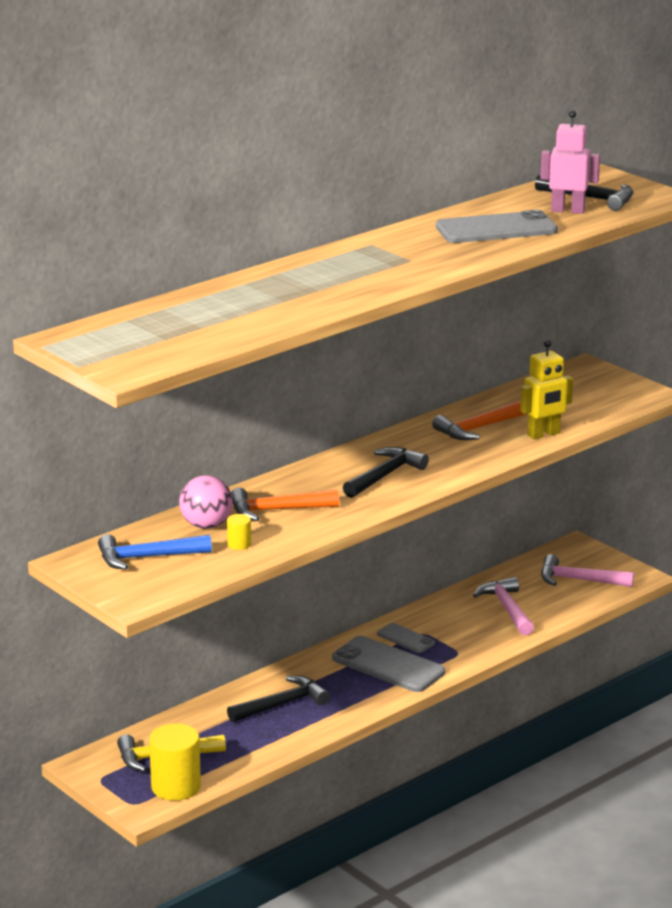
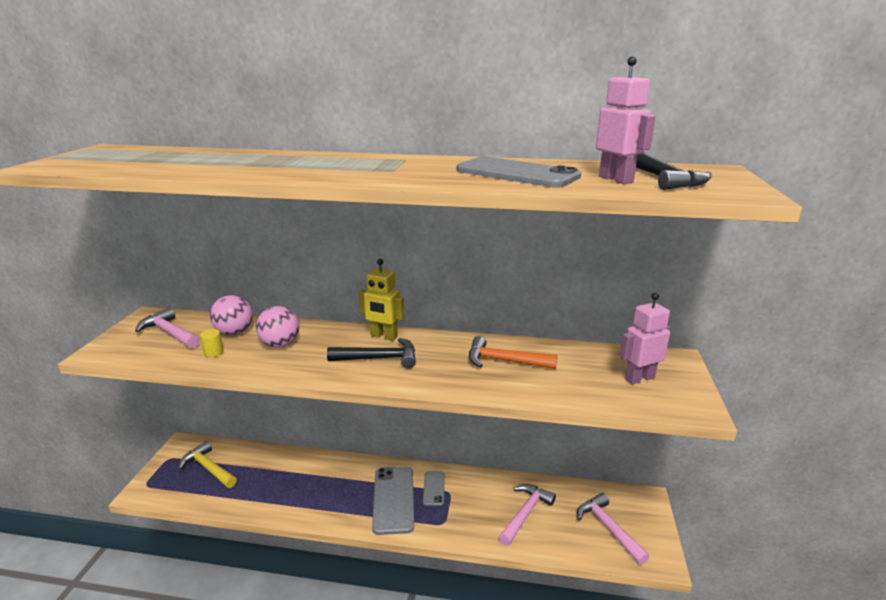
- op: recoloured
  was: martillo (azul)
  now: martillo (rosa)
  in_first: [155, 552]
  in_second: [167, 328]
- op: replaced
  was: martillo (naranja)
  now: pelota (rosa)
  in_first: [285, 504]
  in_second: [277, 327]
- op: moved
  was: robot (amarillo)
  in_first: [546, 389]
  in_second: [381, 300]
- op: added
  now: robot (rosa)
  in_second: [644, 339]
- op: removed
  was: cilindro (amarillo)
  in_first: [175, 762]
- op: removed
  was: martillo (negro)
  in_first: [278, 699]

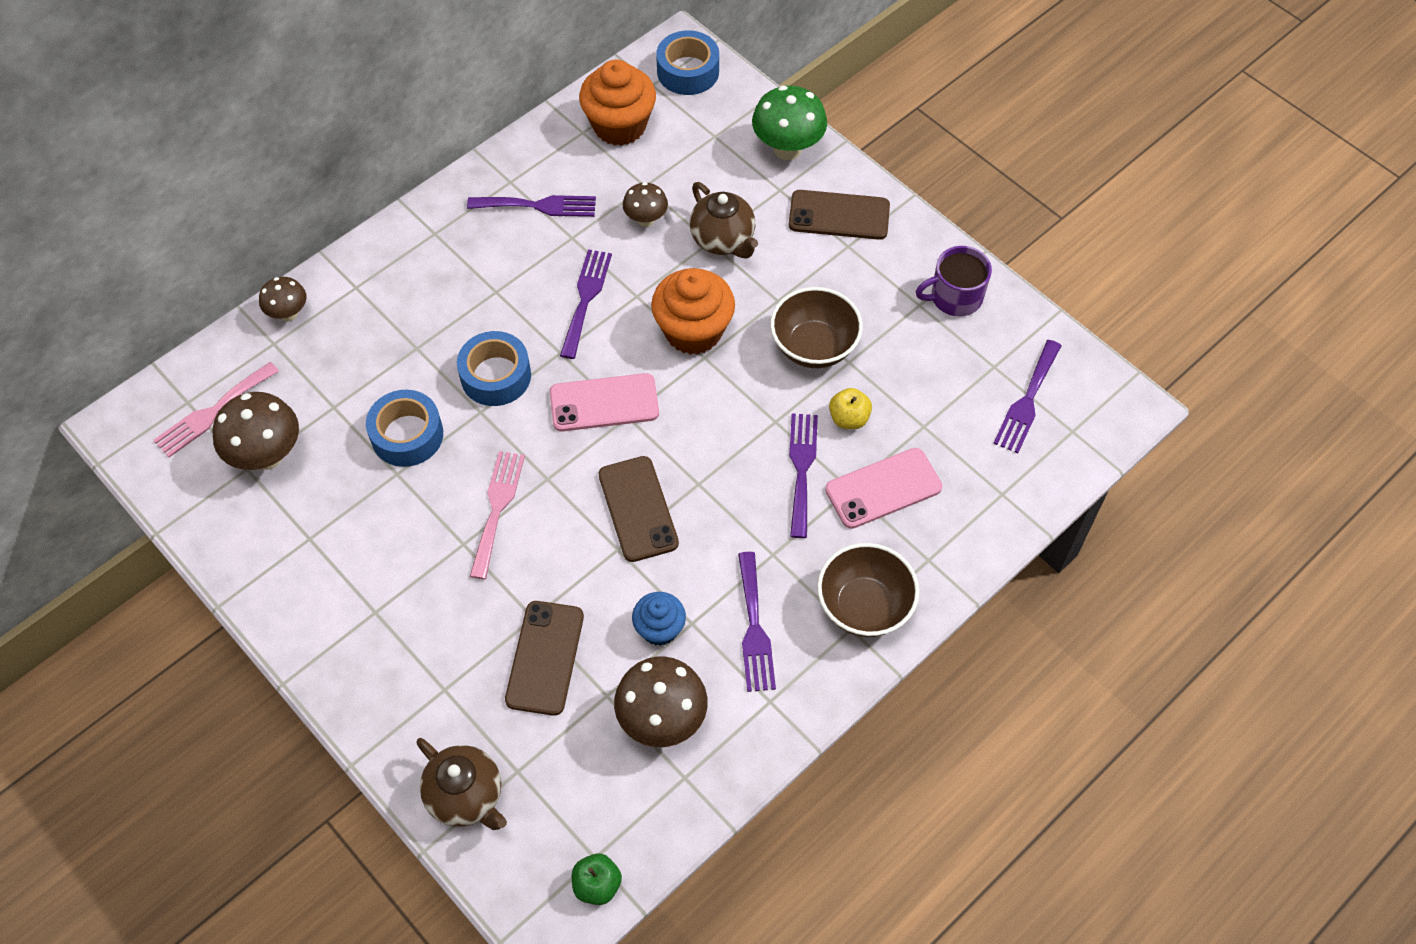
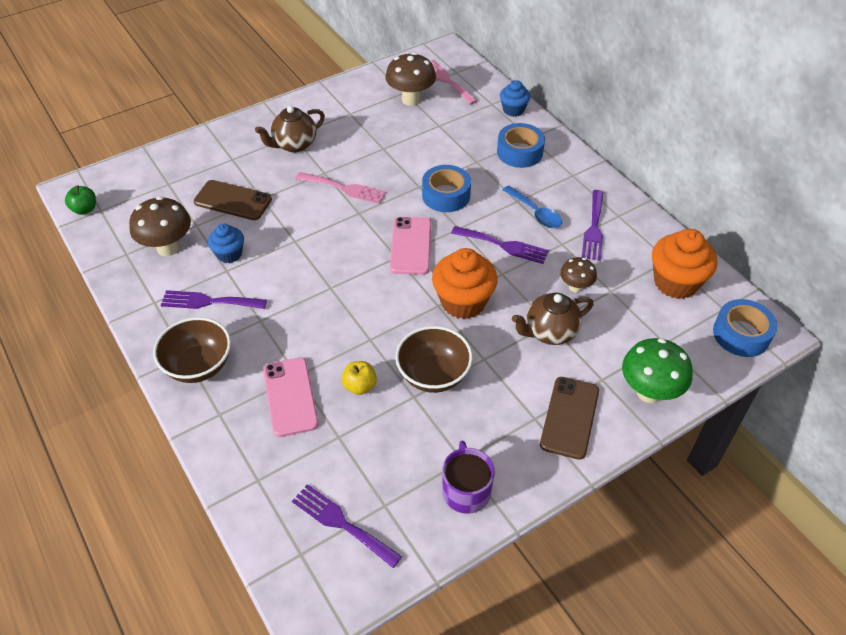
- op: moved
  was: tetera (marrón)
  in_first: [461, 784]
  in_second: [290, 129]
- op: moved
  was: cinta adhesiva (azul)
  in_first: [404, 428]
  in_second: [521, 145]
- op: replaced
  was: seta (marrón)
  now: magdalena (azul)
  in_first: [283, 299]
  in_second: [515, 98]
- op: added
  now: cuchara (azul)
  in_second: [532, 207]
- op: removed
  was: móvil (marrón)
  in_first: [639, 509]
- op: removed
  was: tenedor (morado)
  in_first: [803, 475]

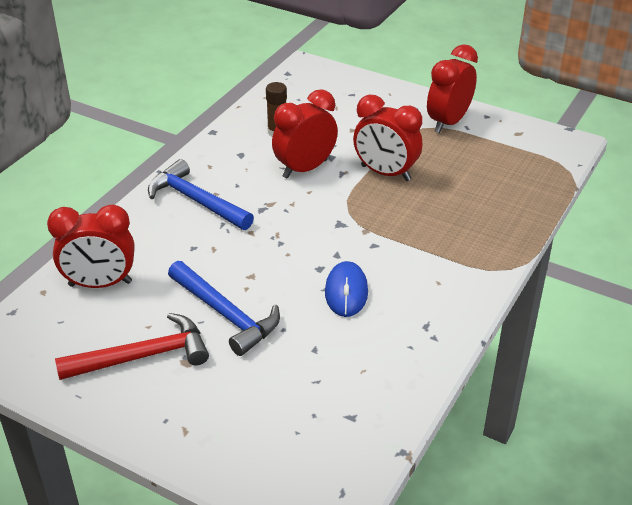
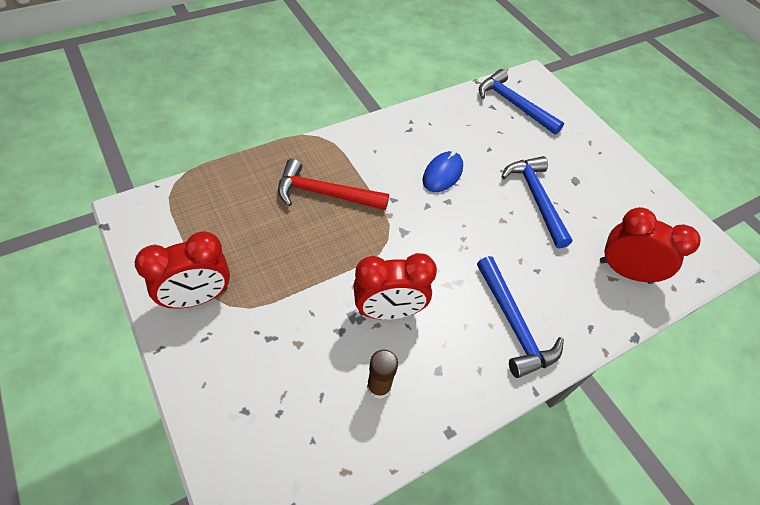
- op: moved
  was: martillo (rojo)
  in_first: [132, 346]
  in_second: [333, 184]
- op: added
  now: martillo (azul)
  in_second: [521, 102]
- op: removed
  was: despertador (rojo)
  in_first: [387, 138]

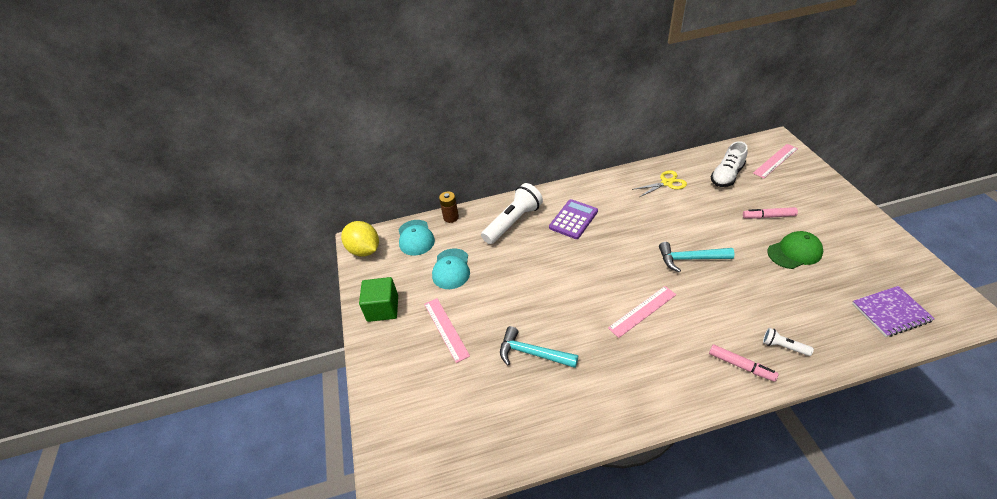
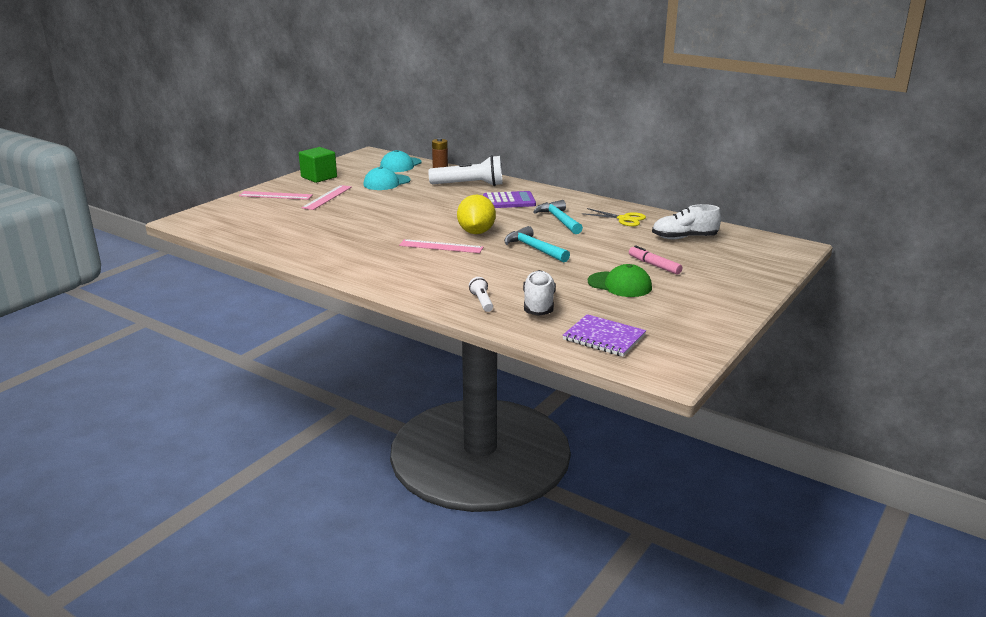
- op: moved
  was: regla (rosa)
  in_first: [775, 161]
  in_second: [276, 195]
- op: moved
  was: limón (amarillo)
  in_first: [360, 238]
  in_second: [476, 214]
- op: added
  now: zapato (blanco)
  in_second: [539, 293]
- op: moved
  was: martillo (turquesa)
  in_first: [539, 347]
  in_second: [558, 217]
- op: removed
  was: rotulador (rosa)
  in_first: [744, 363]

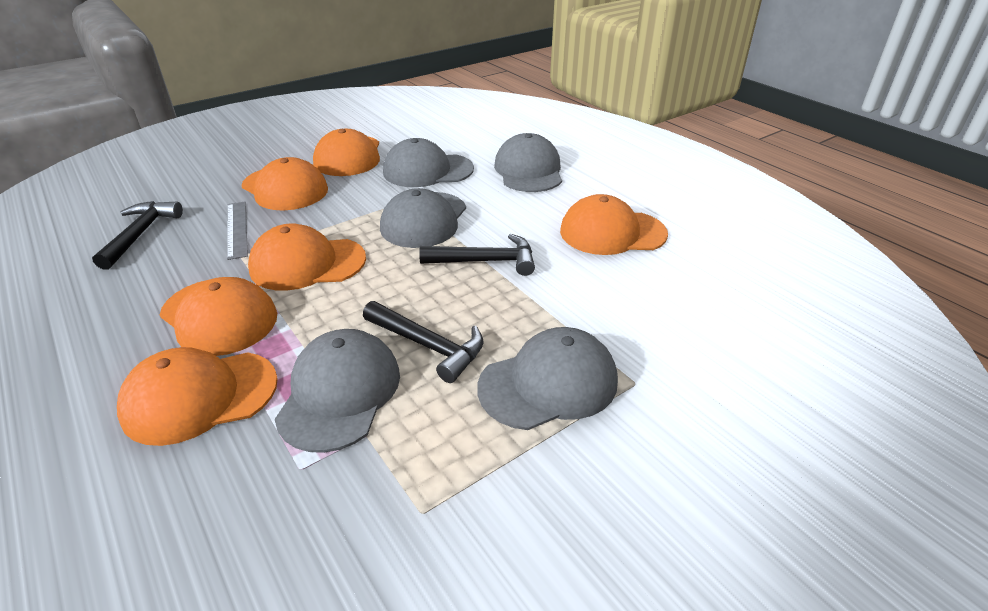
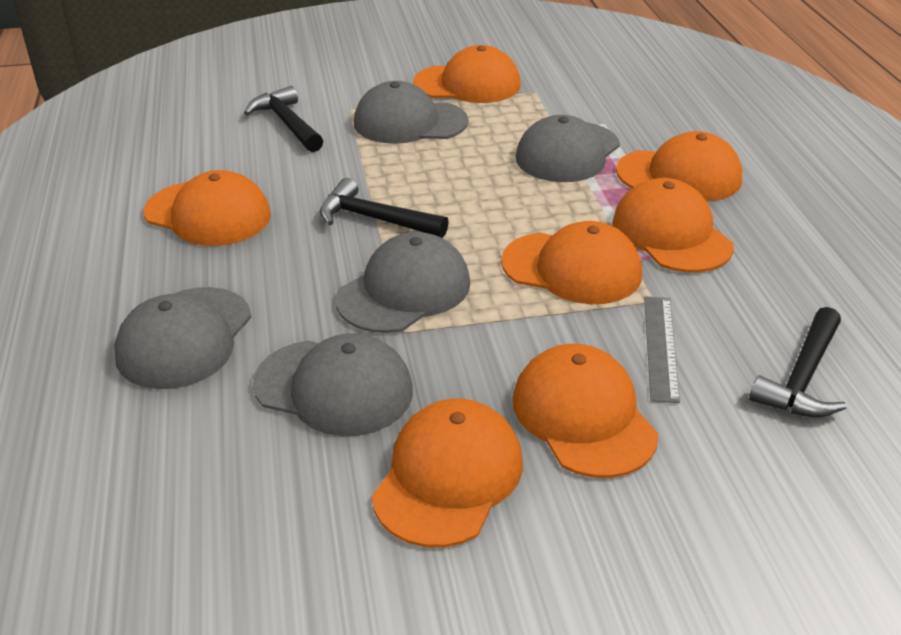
- op: moved
  was: martillo (negro)
  in_first: [423, 342]
  in_second: [283, 119]
- op: added
  now: gorra (naranja)
  in_second: [467, 74]

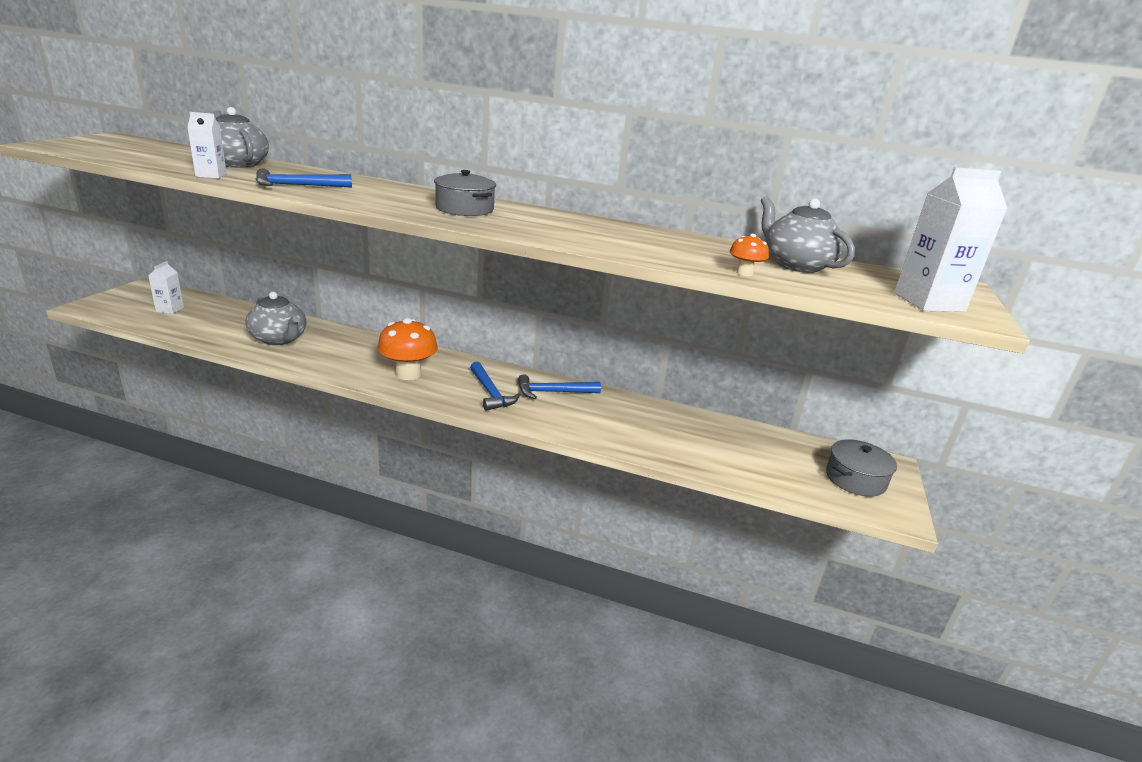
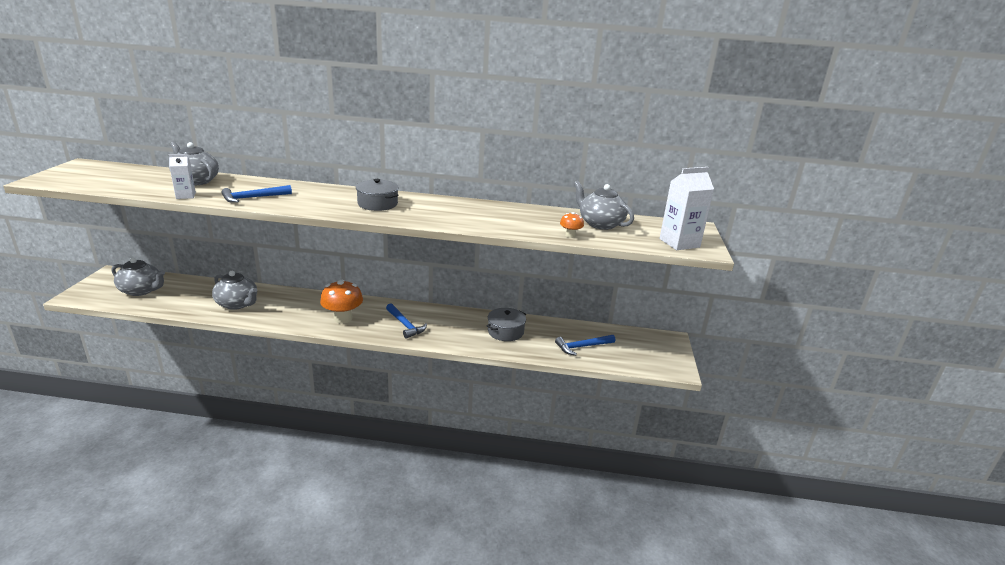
- op: replaced
  was: cartón de leche (blanco)
  now: tetera (gris)
  in_first: [166, 287]
  in_second: [138, 277]
- op: moved
  was: olla (gris)
  in_first: [861, 468]
  in_second: [506, 324]
- op: moved
  was: martillo (azul)
  in_first: [559, 386]
  in_second: [585, 345]

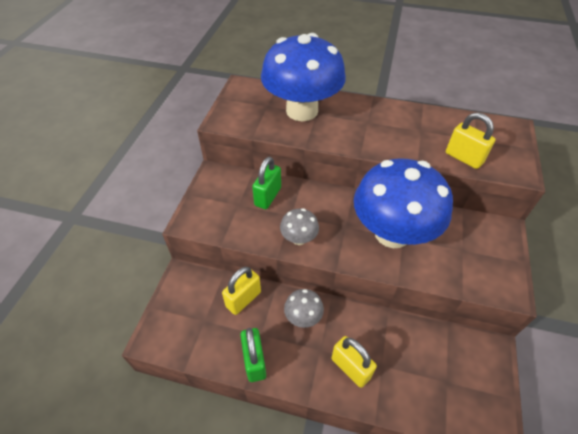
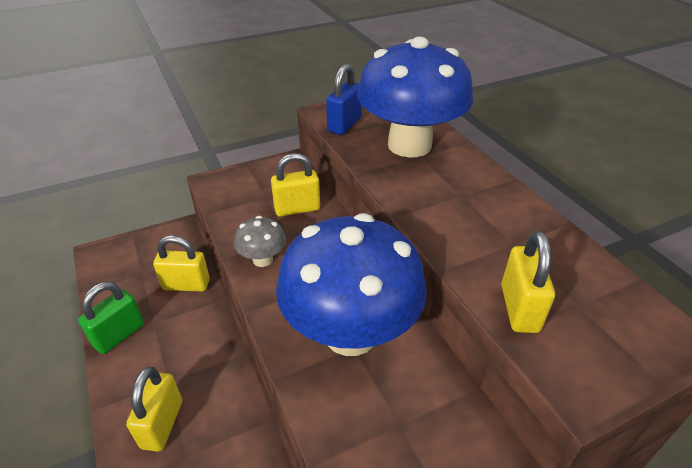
- op: recoloured
  was: candado (verde)
  now: candado (amarillo)
  in_first: [266, 183]
  in_second: [295, 185]
- op: added
  now: candado (azul)
  in_second: [344, 99]
- op: removed
  was: seta (gris)
  in_first: [304, 308]

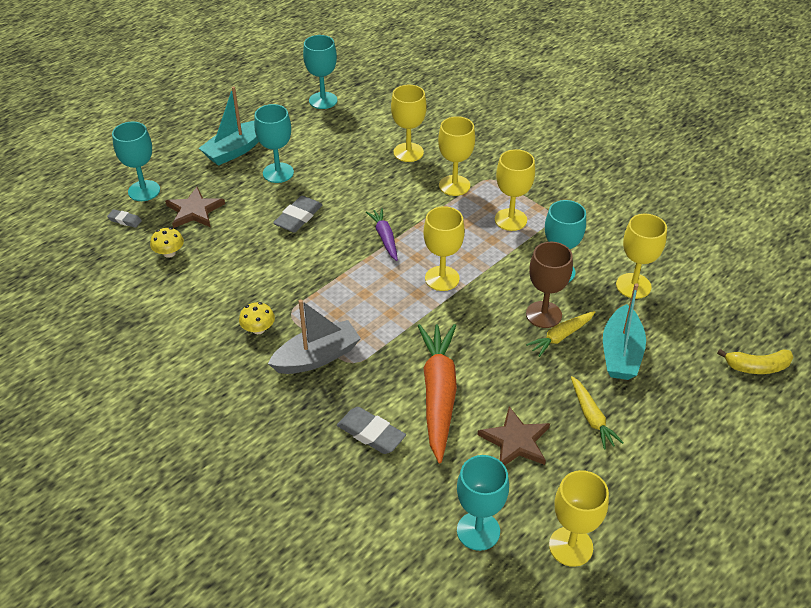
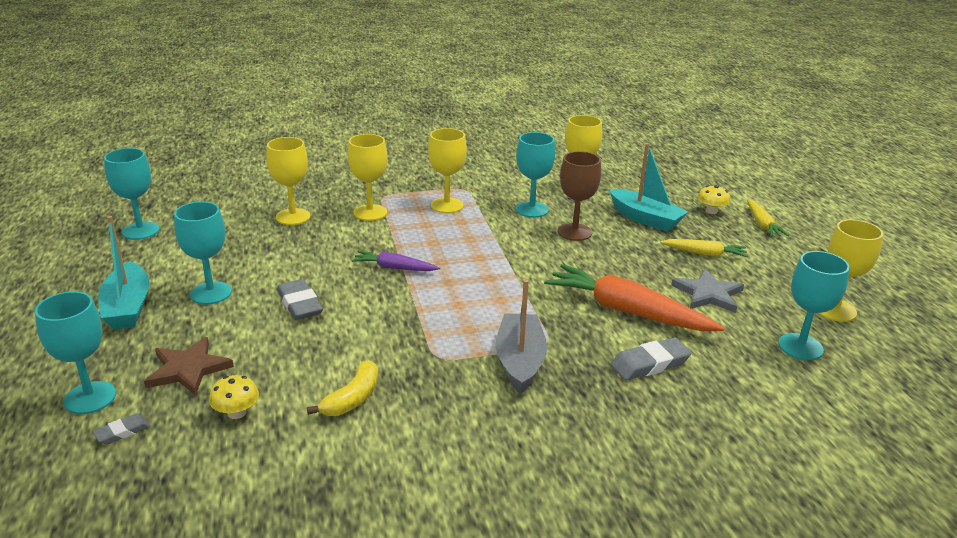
- op: moved
  was: plátano (amarillo)
  in_first: [755, 361]
  in_second: [342, 388]
- op: recoloured
  was: estrella (marrón)
  now: estrella (gris)
  in_first: [514, 435]
  in_second: [707, 290]
- op: moved
  was: seta (amarillo)
  in_first: [257, 318]
  in_second: [714, 199]
- op: moved
  was: zanahoria (amarillo)
  in_first: [560, 334]
  in_second: [768, 218]
- op: removed
  was: copa (amarillo)
  in_first: [444, 248]

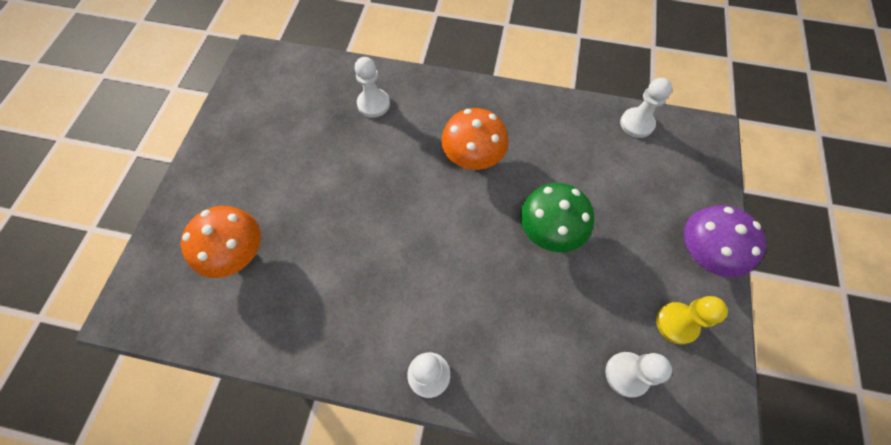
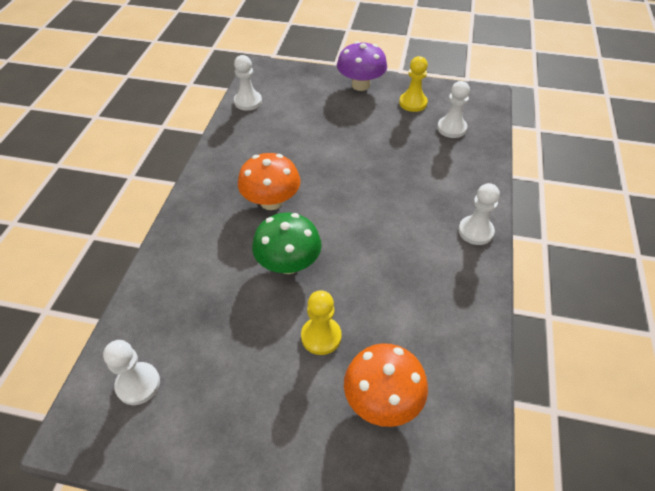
- op: moved
  was: peón (blanco)
  in_first: [372, 87]
  in_second: [131, 372]
- op: moved
  was: seta (verde)
  in_first: [557, 217]
  in_second: [287, 243]
- op: added
  now: peón (amarillo)
  in_second: [321, 322]

